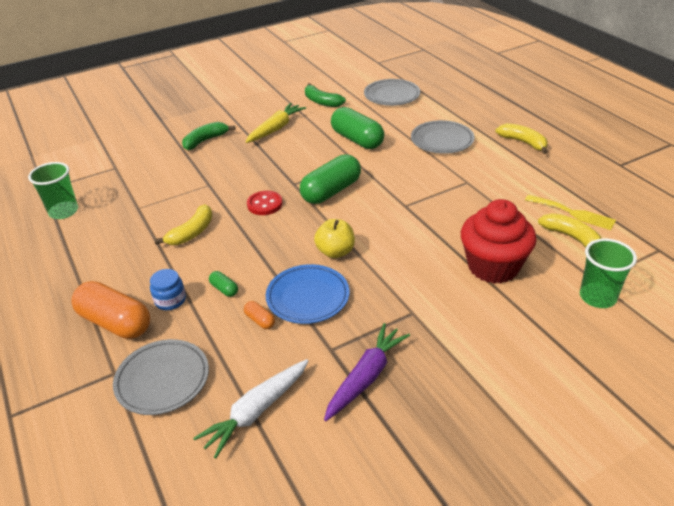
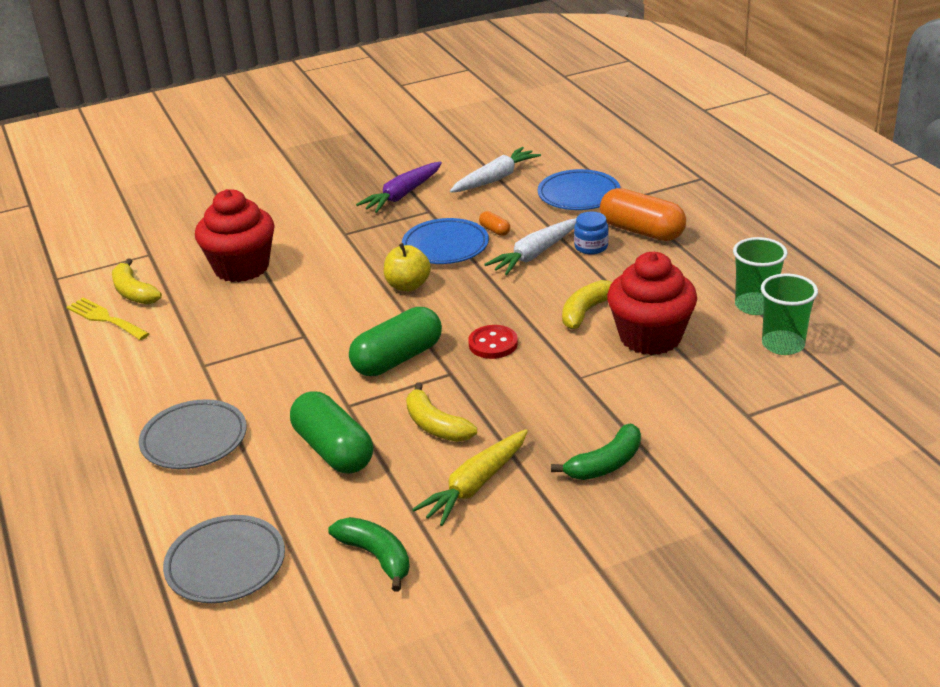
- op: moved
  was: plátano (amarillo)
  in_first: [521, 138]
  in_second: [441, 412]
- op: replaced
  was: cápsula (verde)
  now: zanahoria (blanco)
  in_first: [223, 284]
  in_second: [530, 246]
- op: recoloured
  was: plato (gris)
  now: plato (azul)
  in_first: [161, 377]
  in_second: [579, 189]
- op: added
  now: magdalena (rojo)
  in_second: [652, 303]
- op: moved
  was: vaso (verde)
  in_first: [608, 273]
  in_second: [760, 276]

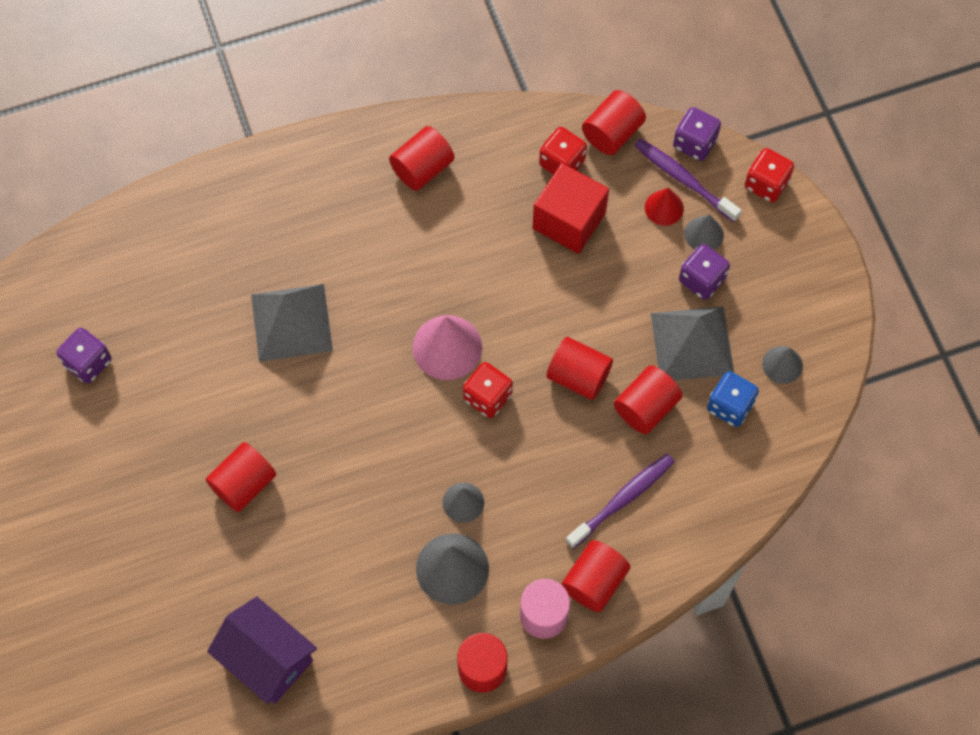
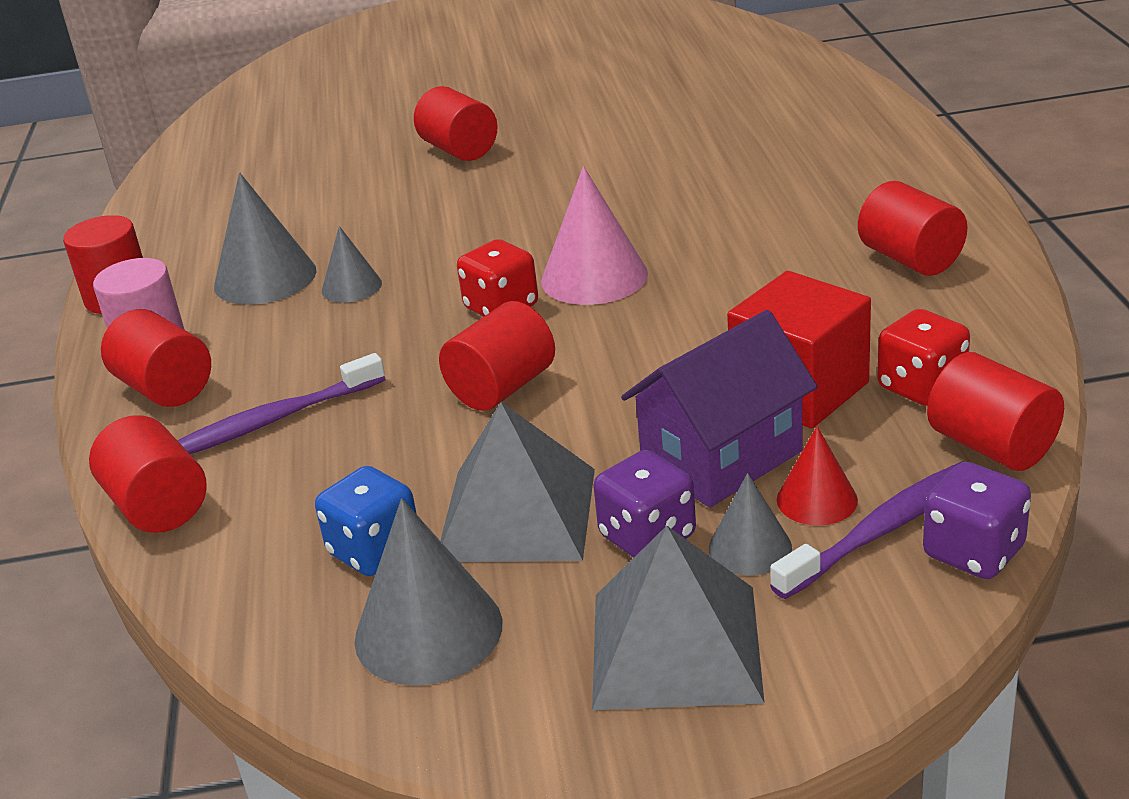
- op: moved
  was: cilindro (rojo)
  in_first: [648, 399]
  in_second: [148, 474]
- op: turned
  was: cepillo de dientes (morado)
  in_first: [620, 501]
  in_second: [281, 403]
  clockwise: 90
- op: resized
  was: cono (gris)
  in_first: [782, 365]
  in_second: [428, 592]
  ratio: 1.73
- op: moved
  was: pirámide (gris)
  in_first: [292, 323]
  in_second: [678, 618]
- op: moved
  was: casa (morado)
  in_first: [262, 650]
  in_second: [719, 409]
- op: removed
  was: dado (morado)
  in_first: [84, 356]
- op: removed
  was: dado (rojo)
  in_first: [769, 175]

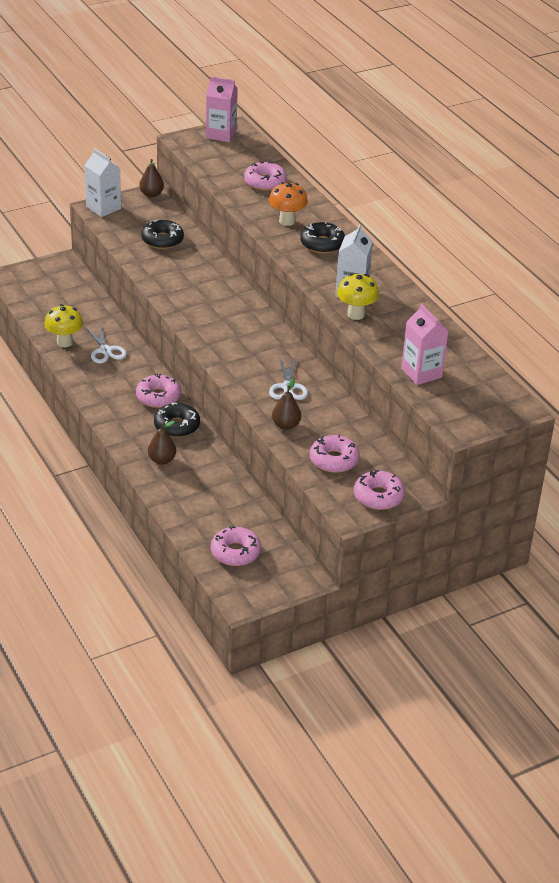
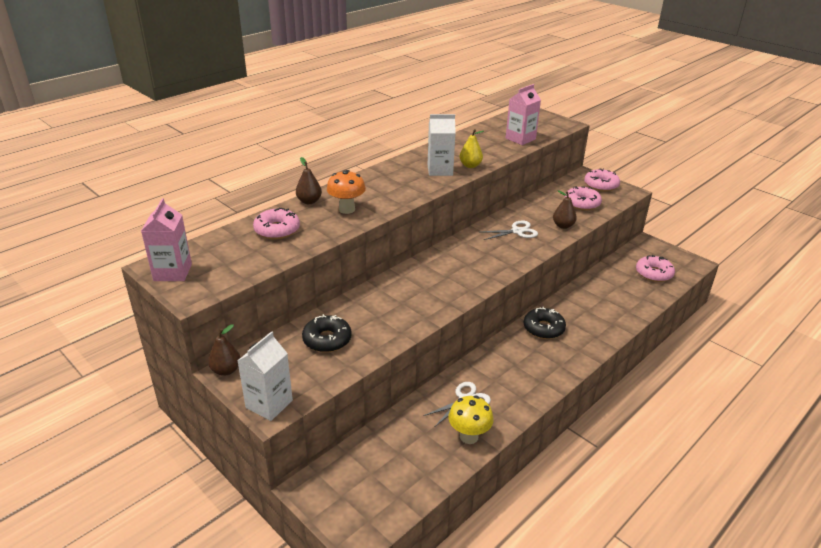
- op: moved
  was: pera (marrón)
  in_first: [162, 442]
  in_second: [309, 180]
- op: replaced
  was: seta (amarillo)
  now: pera (amarillo)
  in_first: [358, 297]
  in_second: [472, 148]
- op: removed
  was: rosquilla (rosa)
  in_first: [158, 391]
- op: removed
  was: rosquilla (negro)
  in_first: [322, 237]

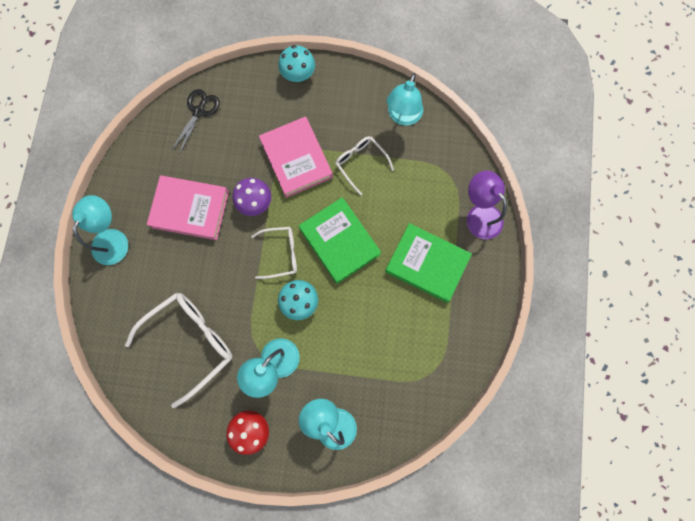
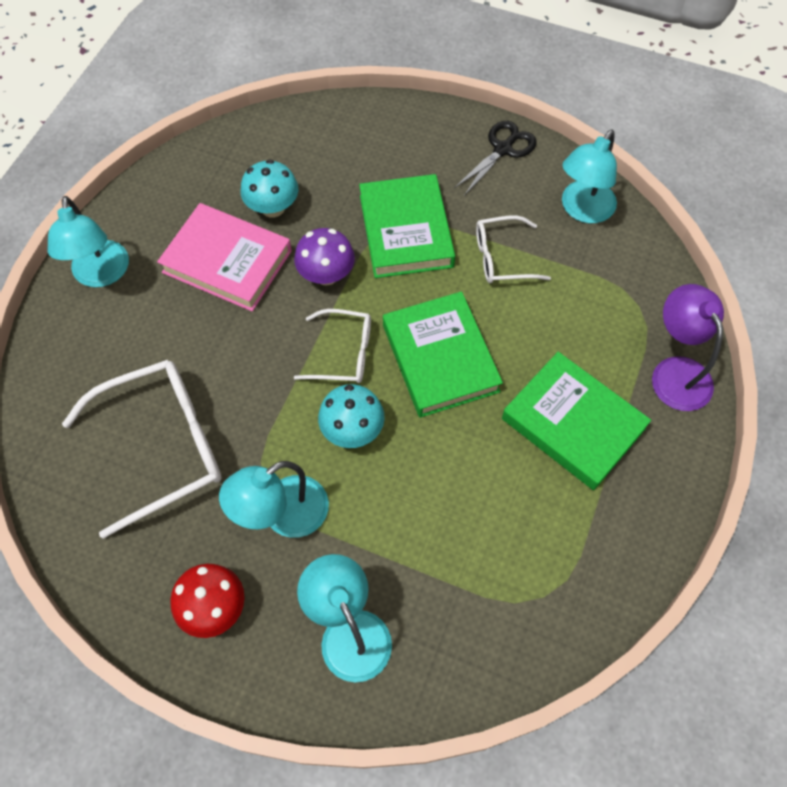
- op: turned
  was: lámpara (turquesa)
  in_first: [100, 230]
  in_second: [88, 241]
  clockwise: 135
- op: moved
  was: seta (turquesa)
  in_first: [296, 63]
  in_second: [270, 188]
- op: recoloured
  was: libro (rosa)
  now: libro (verde)
  in_first: [296, 157]
  in_second: [407, 226]
- op: moved
  was: tijeras (negro)
  in_first: [196, 121]
  in_second: [495, 158]
- op: turned
  was: gafas (blanco)
  in_first: [364, 166]
  in_second: [513, 249]
  clockwise: -75

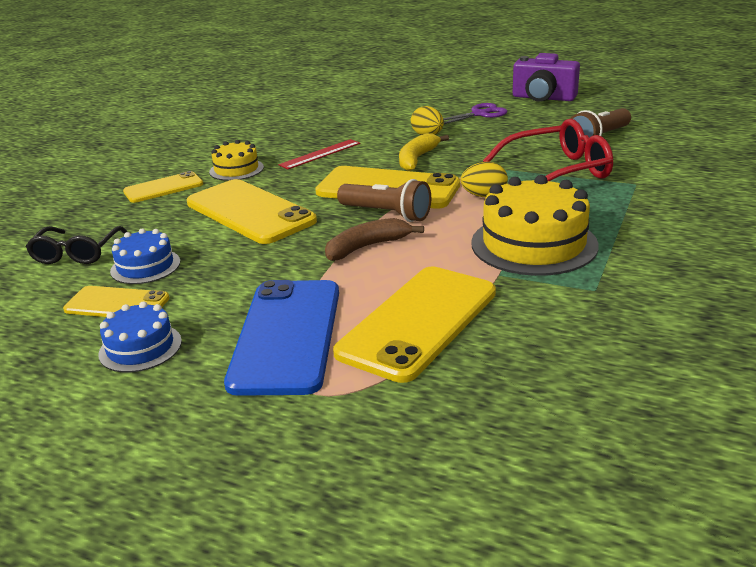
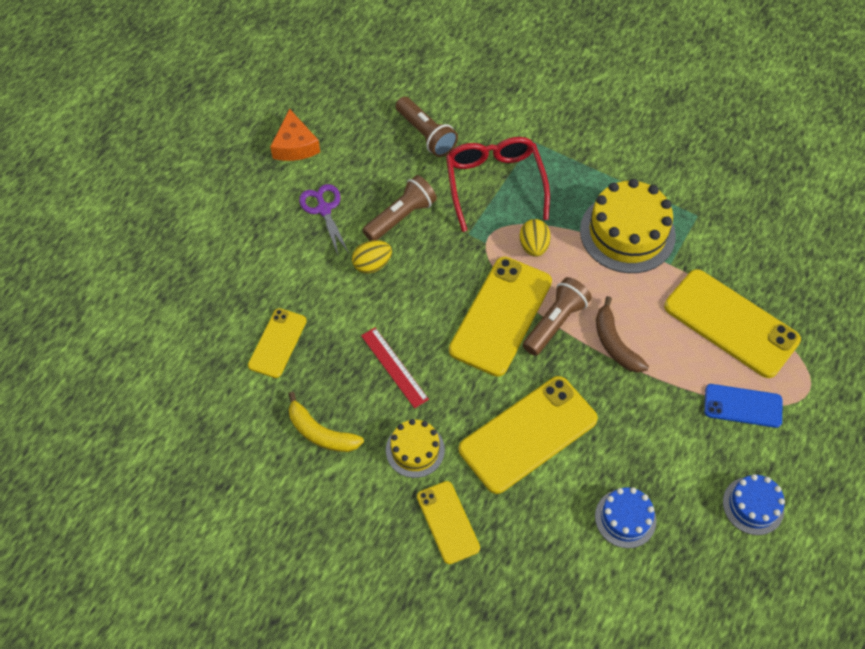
- op: moved
  was: móvil (amarillo)
  in_first: [116, 301]
  in_second: [277, 343]
- op: replaced
  was: cámara (morado)
  now: queso (naranja)
  in_first: [546, 77]
  in_second: [295, 134]
- op: moved
  was: plátano (amarillo)
  in_first: [424, 152]
  in_second: [326, 422]
- op: added
  now: lámpara de mano (marrón)
  in_second: [400, 208]
- op: resized
  was: móvil (azul)
  in_first: [281, 338]
  in_second: [743, 406]
  ratio: 0.57
- op: removed
  was: gafas (negro)
  in_first: [76, 245]

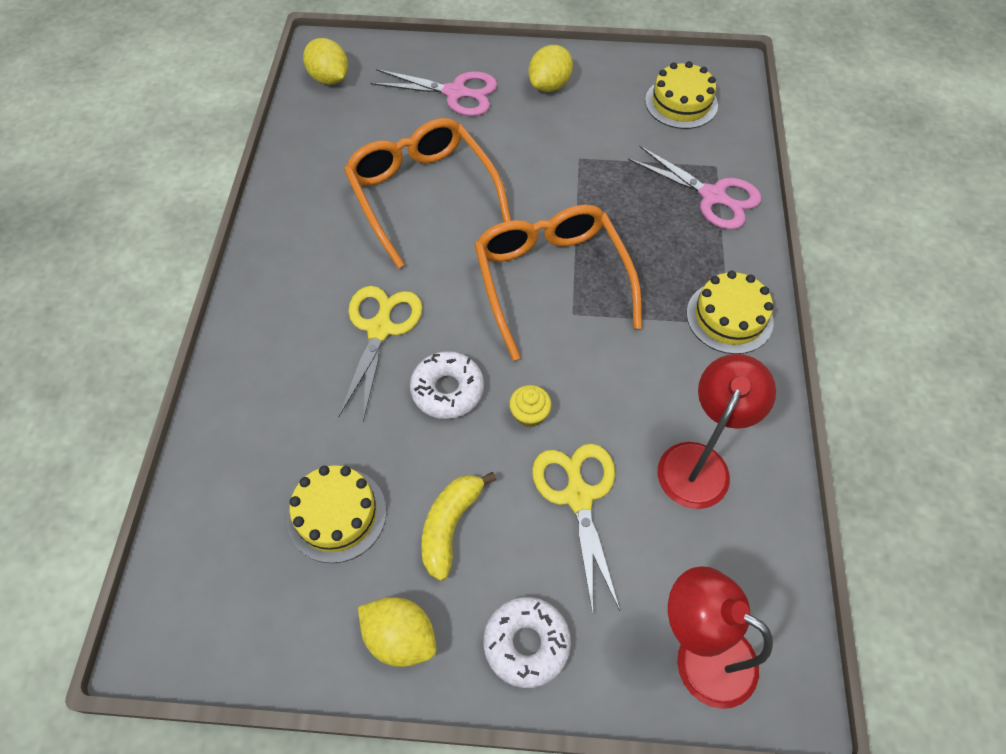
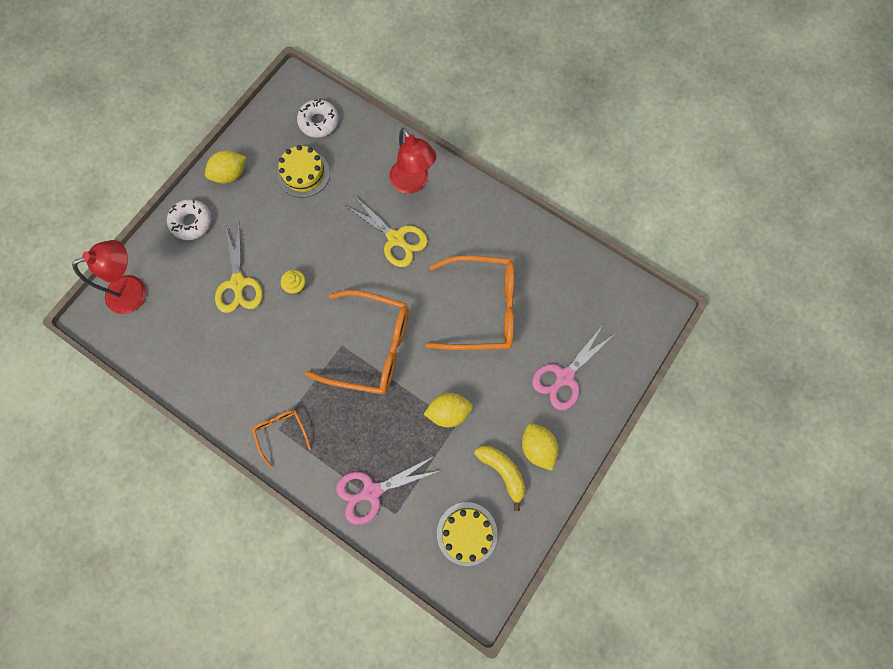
- op: turned
  was: tijeras (amarillo)
  in_first: [576, 529]
  in_second: [239, 267]
  clockwise: 60
- op: replaced
  was: tarta (amarillo)
  now: gafas (naranja)
  in_first: [730, 312]
  in_second: [281, 438]
- op: moved
  was: rosquilla (blanco)
  in_first: [447, 385]
  in_second: [318, 118]
- op: moved
  was: lámpara (rojo)
  in_first: [717, 431]
  in_second: [413, 161]
- op: moved
  was: limón (amarillo)
  in_first: [325, 61]
  in_second: [448, 410]
- op: moved
  was: plátano (amarillo)
  in_first: [458, 526]
  in_second: [499, 478]

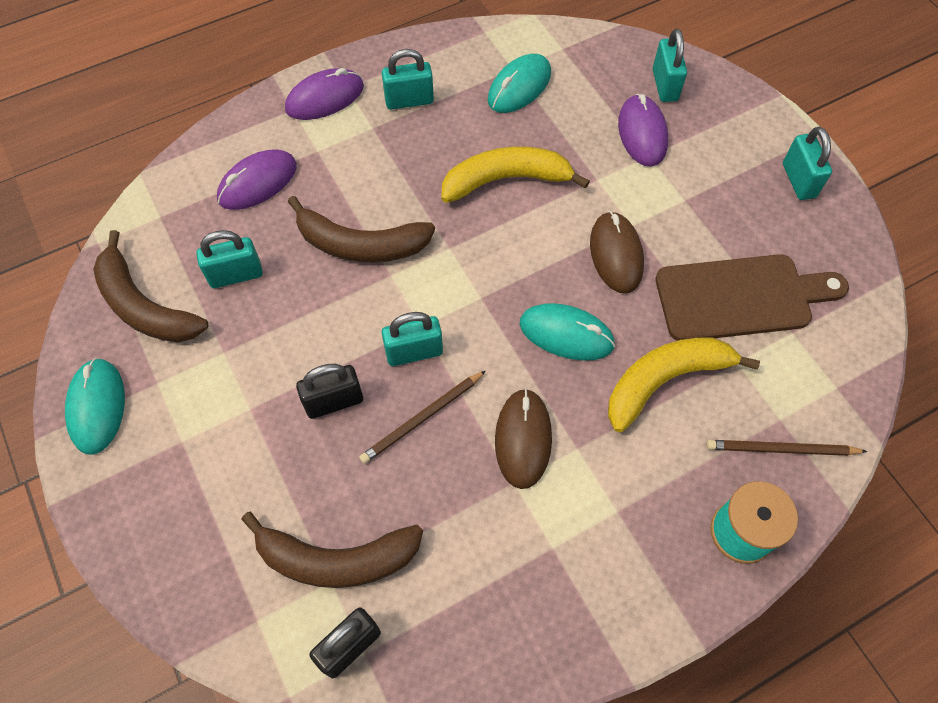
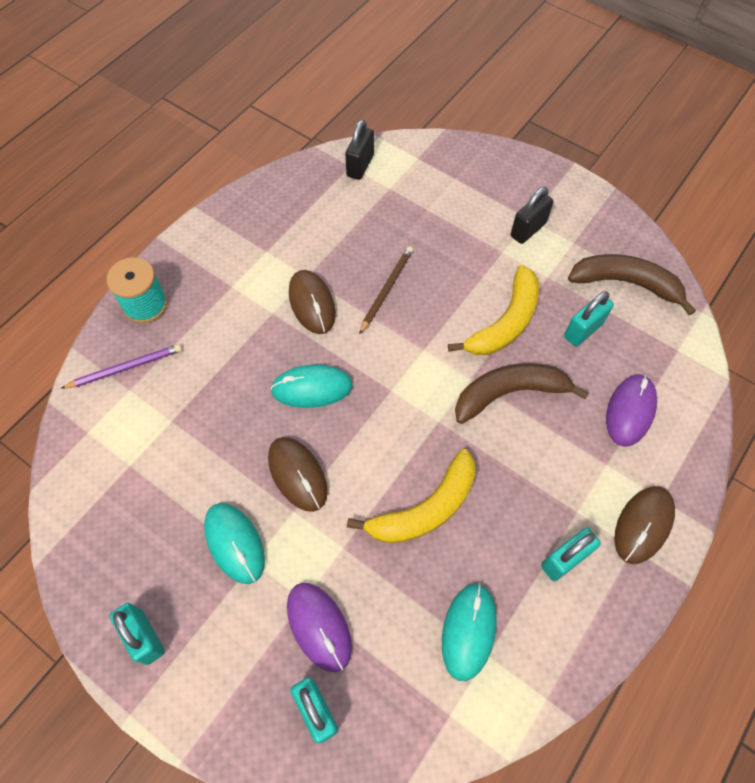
- op: recoloured
  was: lápiz (marrón)
  now: lápiz (morado)
  in_first: [787, 448]
  in_second: [122, 366]
- op: moved
  was: ratón (turquesa)
  in_first: [95, 406]
  in_second: [234, 543]
- op: moved
  was: plátano (amarillo)
  in_first: [684, 385]
  in_second: [493, 310]
- op: moved
  was: candado (negro)
  in_first: [329, 391]
  in_second: [532, 215]
- op: recoloured
  was: ratón (morado)
  now: ratón (marrón)
  in_first: [324, 94]
  in_second: [644, 525]
- op: removed
  was: plátano (marrón)
  in_first: [332, 550]
- op: removed
  was: candado (turquesa)
  in_first: [412, 339]
- op: removed
  was: tabla de cortar (marrón)
  in_first: [752, 297]

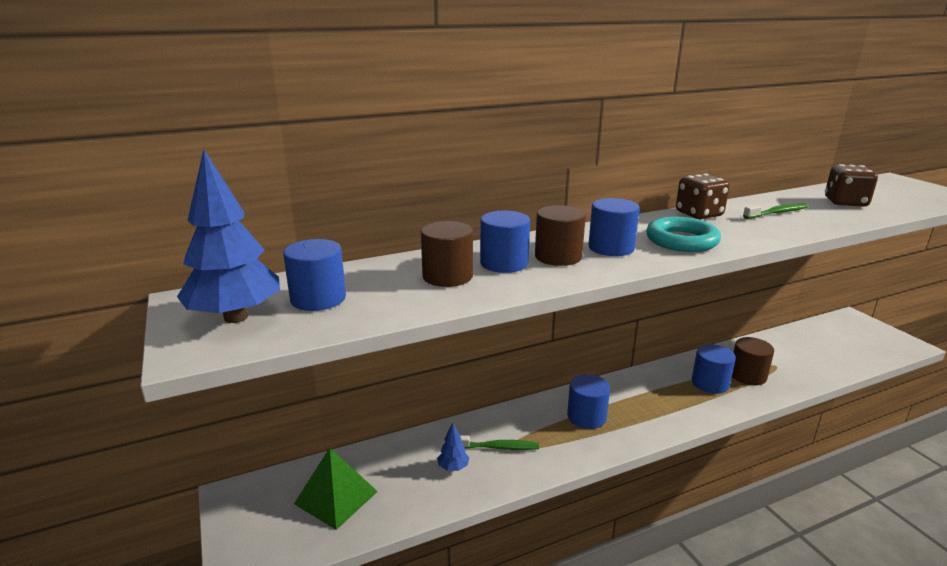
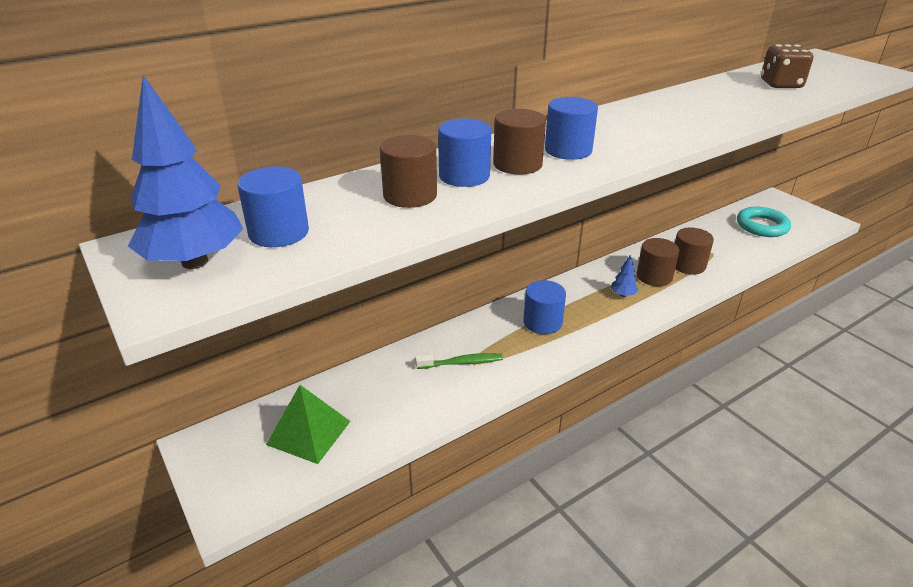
- op: moved
  was: árbol (azul)
  in_first: [453, 447]
  in_second: [624, 276]
- op: recoloured
  was: cilindro (azul)
  now: cilindro (marrón)
  in_first: [714, 369]
  in_second: [657, 262]
- op: moved
  was: anillo (turquesa)
  in_first: [683, 234]
  in_second: [764, 222]
- op: removed
  was: dado (marrón)
  in_first: [703, 196]
- op: removed
  was: cepillo de dientes (verde)
  in_first: [775, 211]

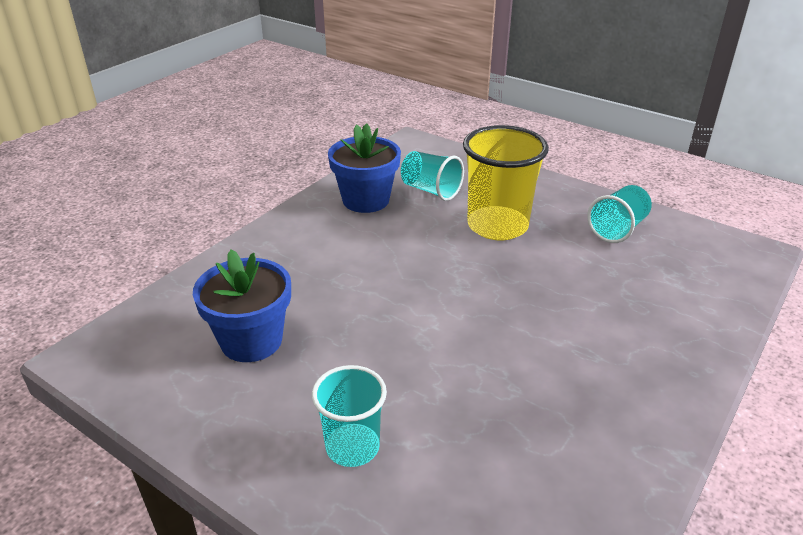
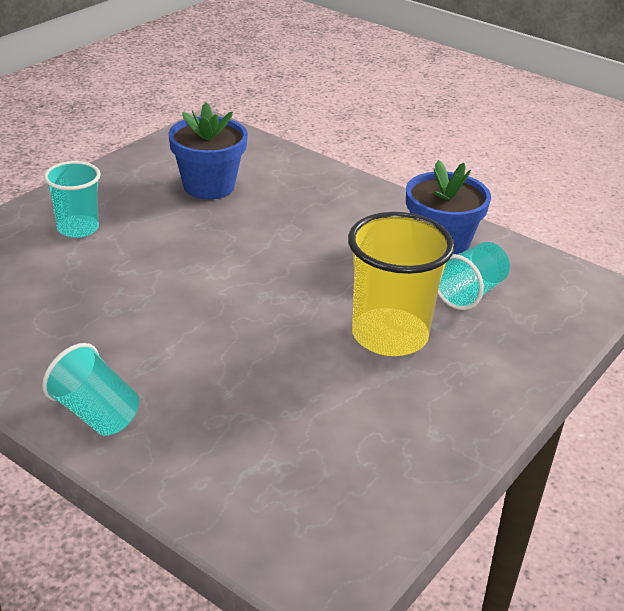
- op: moved
  was: vaso (turquesa)
  in_first: [619, 214]
  in_second: [90, 389]

